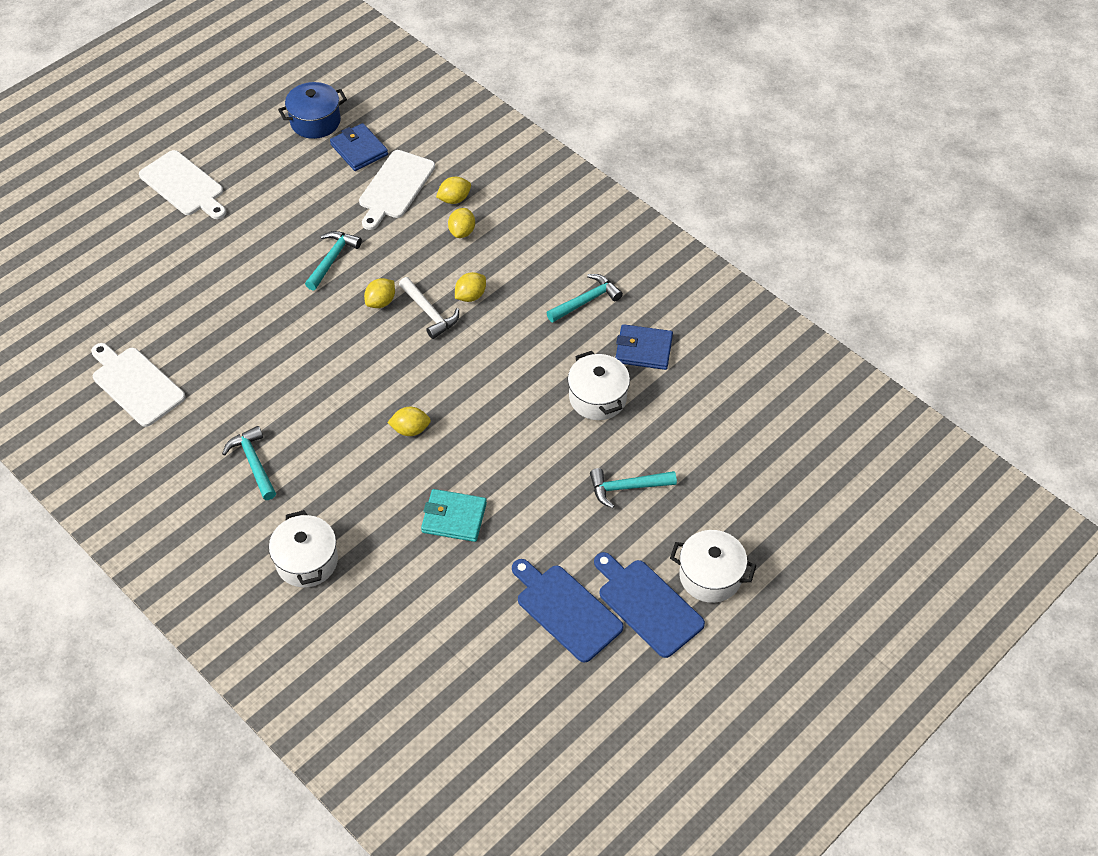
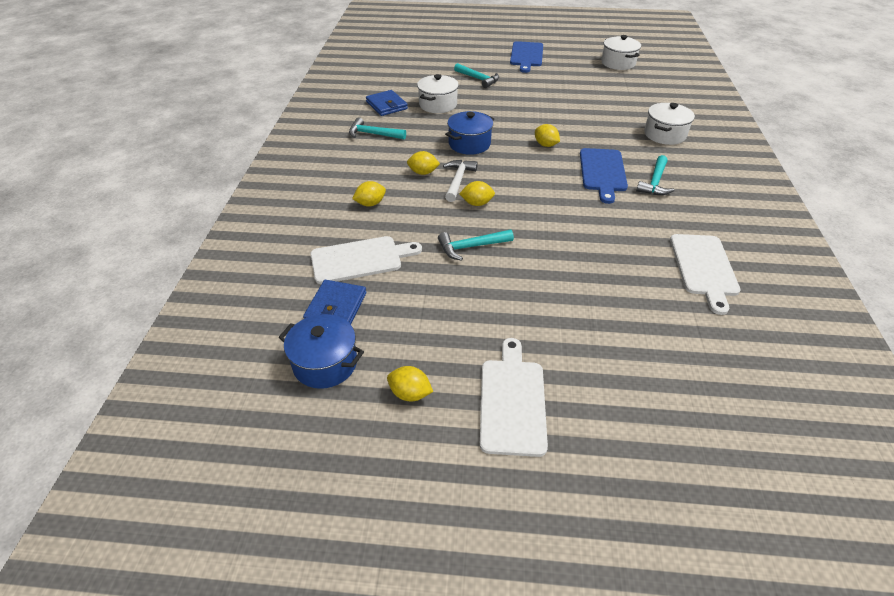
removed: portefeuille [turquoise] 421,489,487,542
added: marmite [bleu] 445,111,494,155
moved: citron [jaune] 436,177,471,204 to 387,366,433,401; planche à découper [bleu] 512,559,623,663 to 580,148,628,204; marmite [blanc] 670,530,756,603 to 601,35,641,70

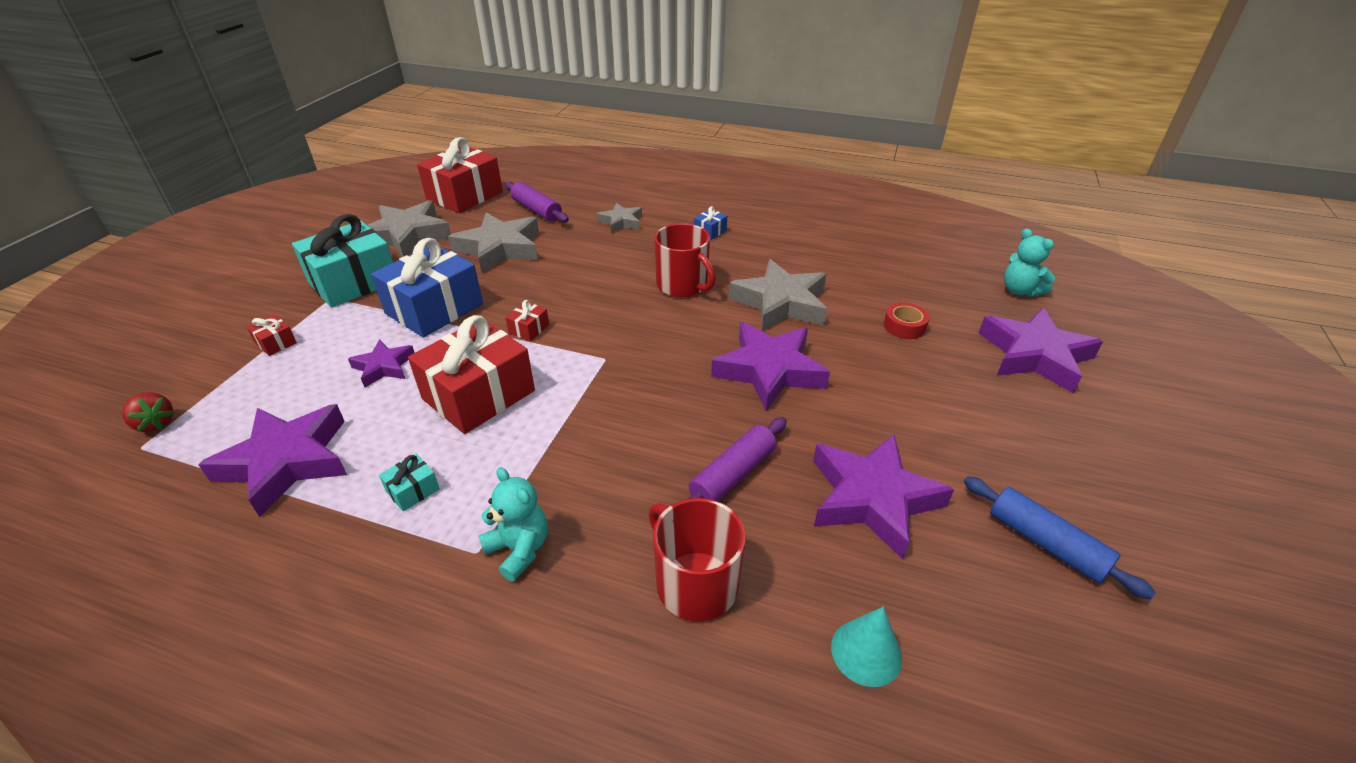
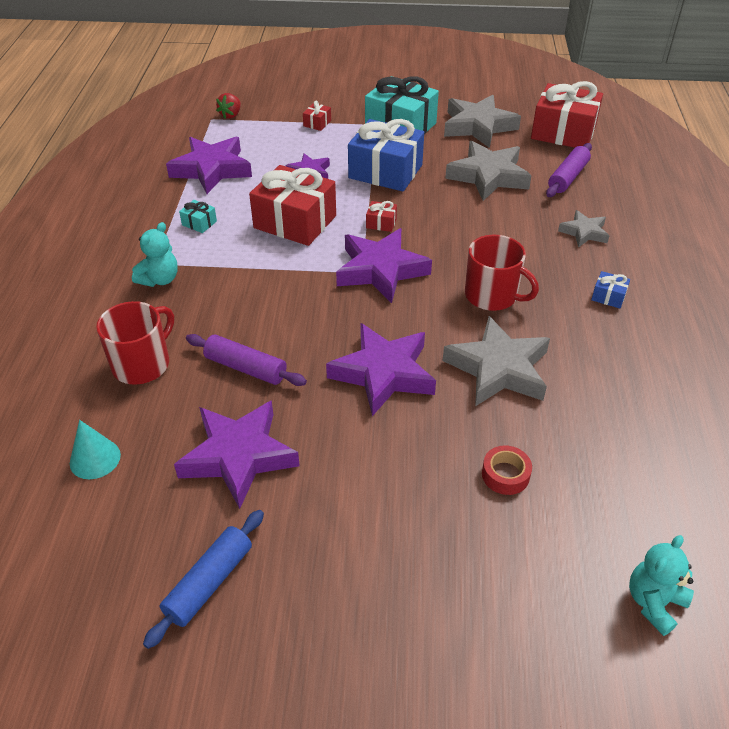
moved: étoile [violet] 979,307,1103,393 to 336,228,432,303
turned: tasse [rouge] 654,223,716,297 = 465,235,539,311 90 degrees counterclockwise

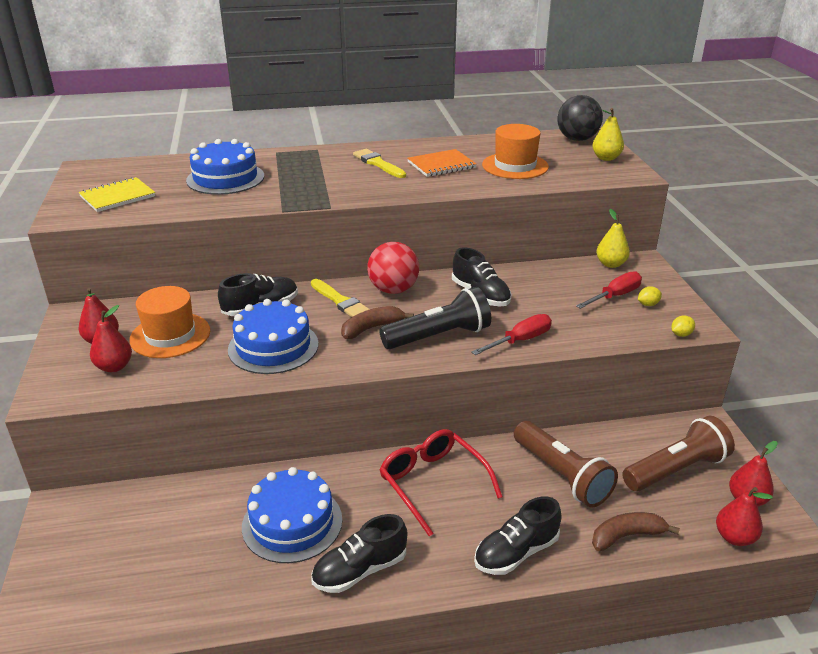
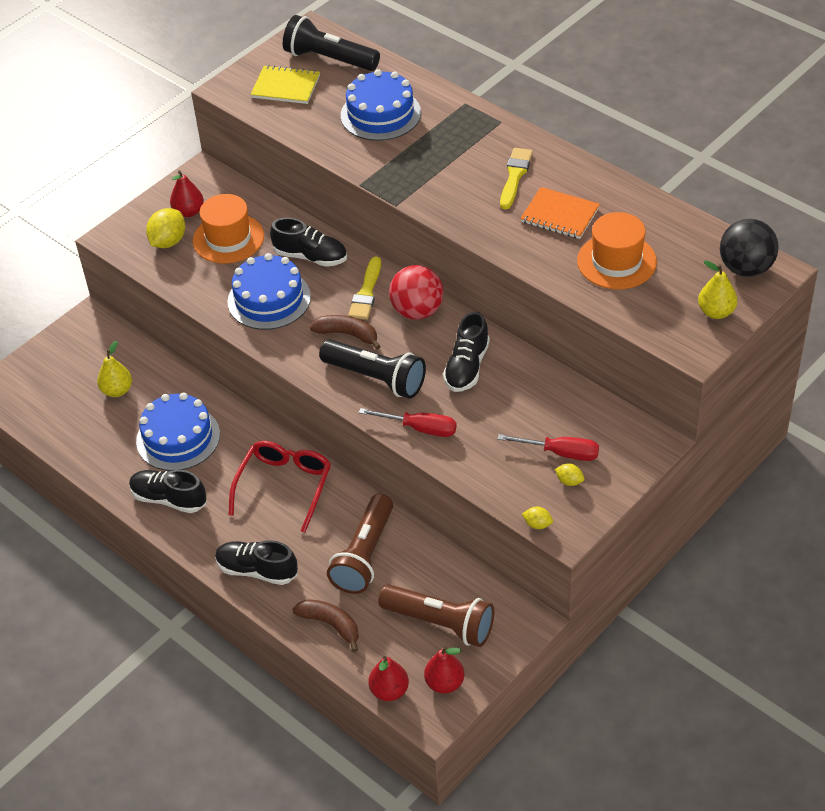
added: lampe de poche [noir] 283,15,380,71
moved: poire [jaune] 596,209,630,268 to 97,341,132,397
replaced: poire [rouge] 90,305,132,372 to citron [jaune] 146,208,185,248

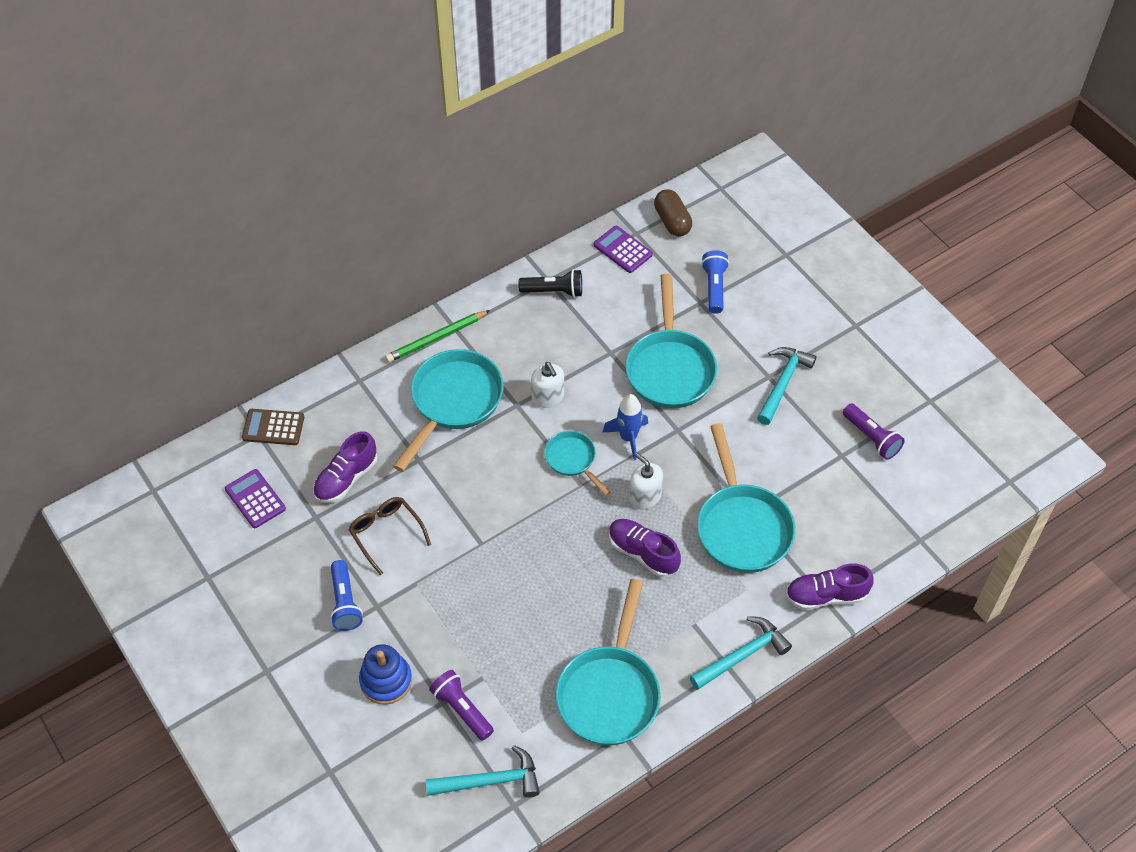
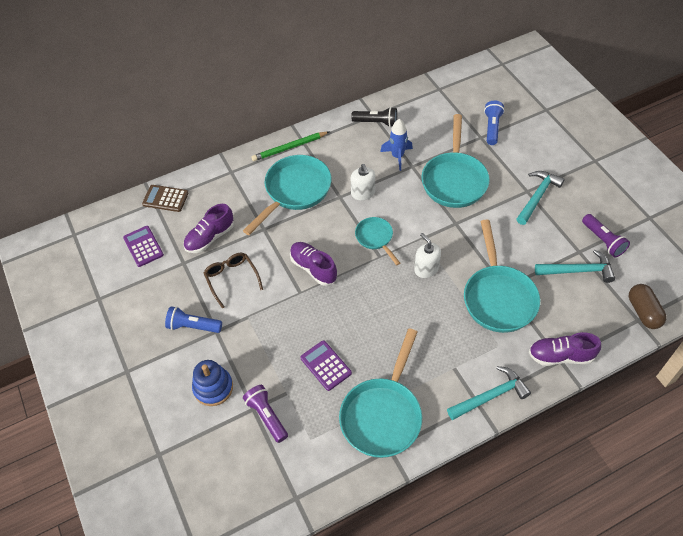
moved: marteau [turquoise] 426,745,540,797 to 535,250,615,283; calculatrice [violet] 594,226,653,273 to 300,340,352,391; fusée [bleu] 603,394,648,460 to 380,119,413,171; chaussure [violet] 609,519,681,577 to 290,242,337,286; gélule [marron] 654,189,692,236 to 629,284,667,329
turned: lampe de poche [bleu] 330,560,363,631 = 165,306,222,333 105 degrees clockwise

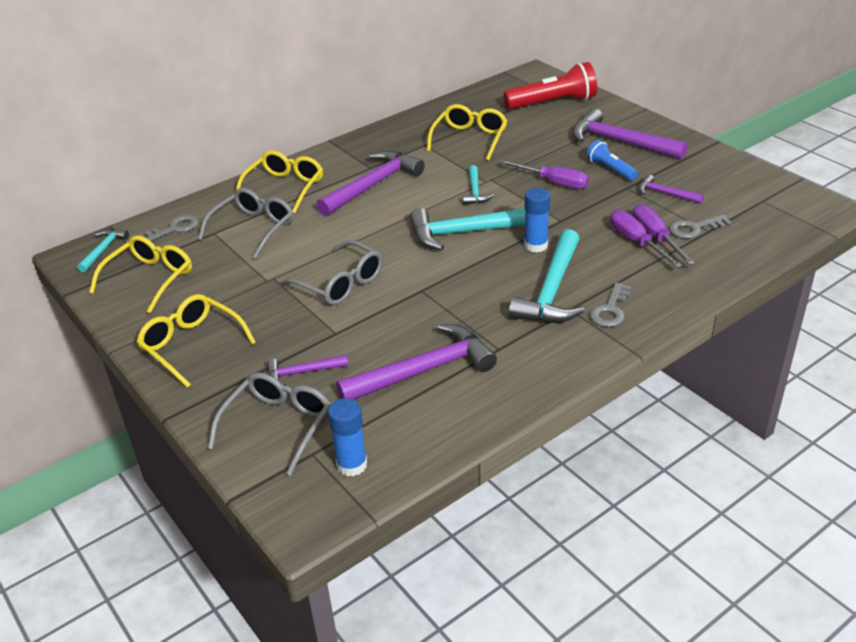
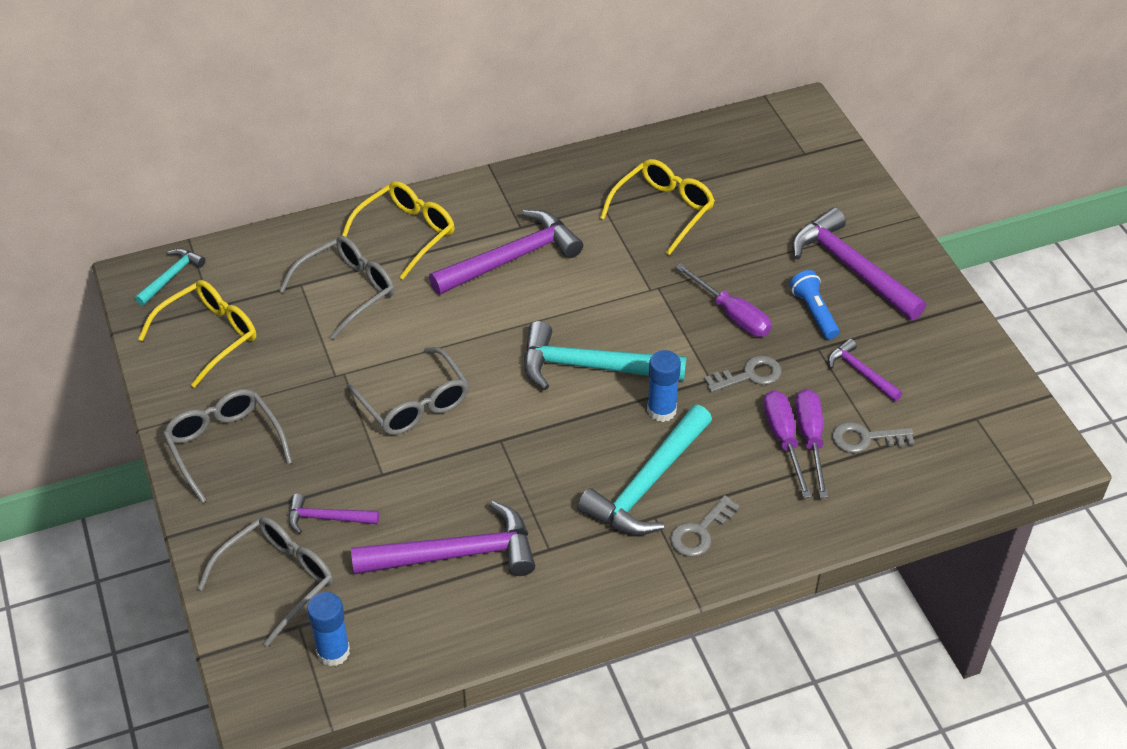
removed: marteau [turquoise] 463,165,494,205; lampe de poche [rouge] 504,62,597,110
moved: clé [gris] 139,215,199,241 to 704,355,781,393
recoloured: lunettes [jaune] 137,294,256,388 to lunettes [gris] 163,389,292,503

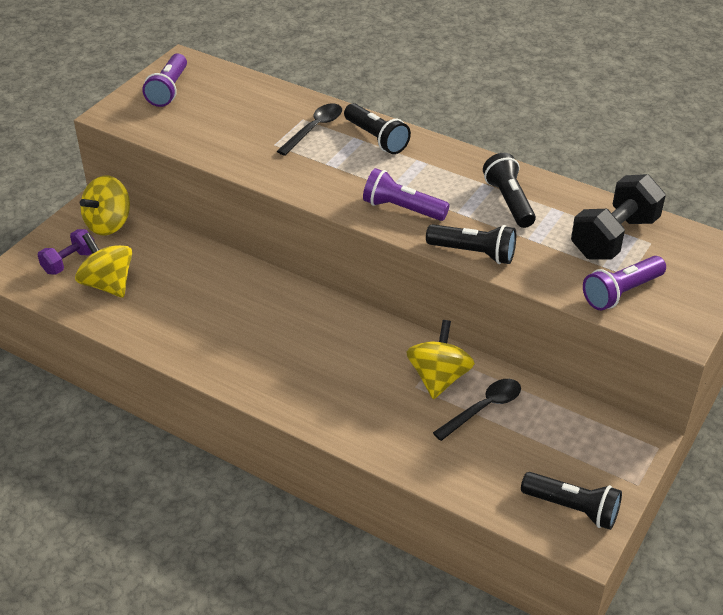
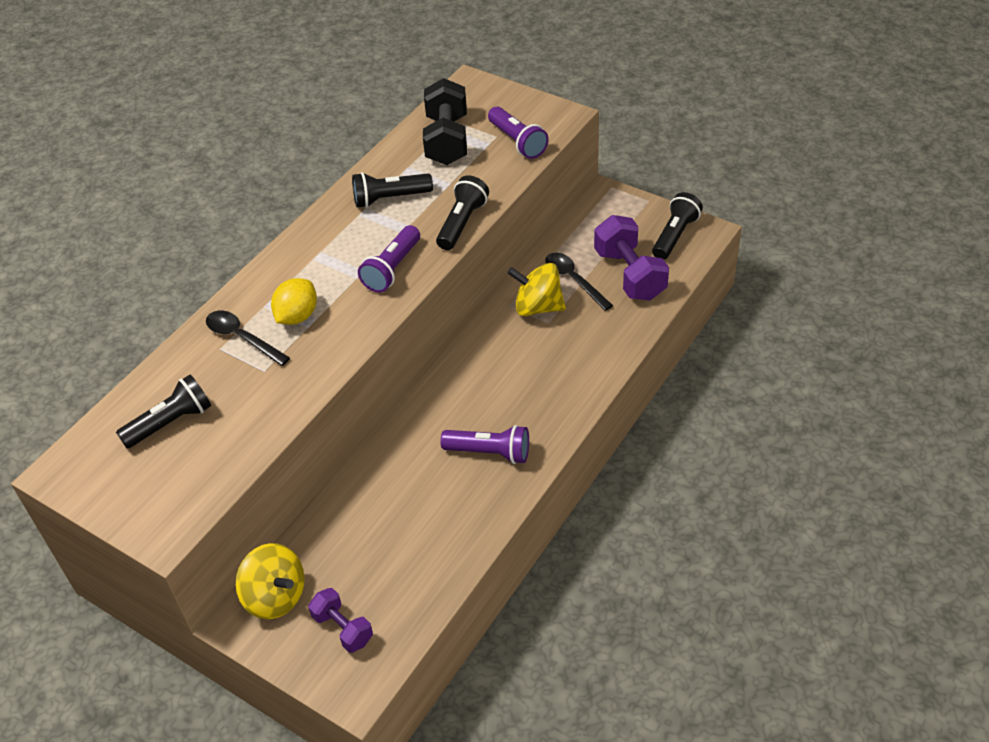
removed: toupie [jaune] 75,233,132,298
added: citron [jaune] 271,278,317,325; haltère [violet] 594,215,669,300
moved: lampe de poche [violet] 142,54,187,107 to 440,425,529,464; lampe de poche [noir] 344,103,411,154 to 116,374,211,449
turned: haltère [noir] 571,174,666,260 = 423,78,467,165 45 degrees clockwise

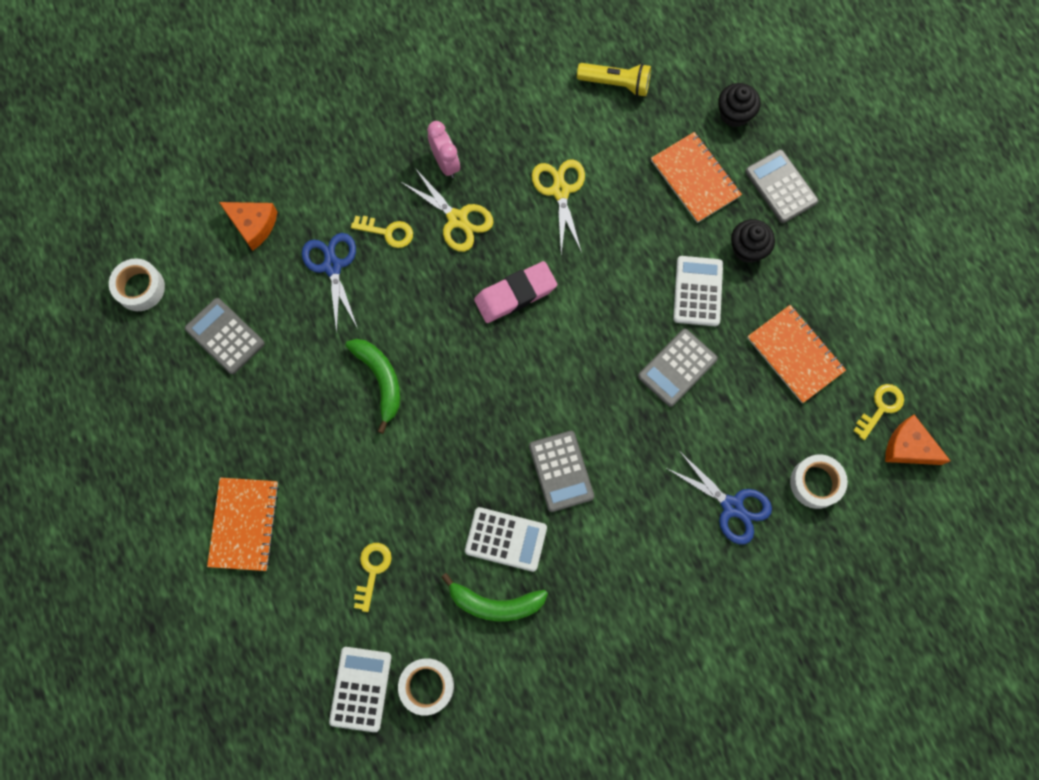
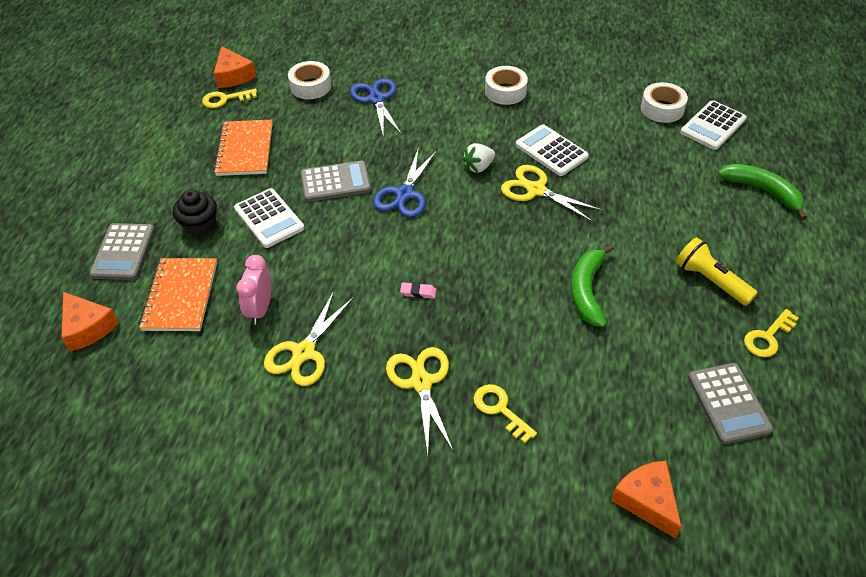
removed: carnet [orange] 207,477,279,571
added: ciseaux [jaune] 501,165,603,222
moved: ruban adhésif [blanc] 109,259,165,311 to 485,66,528,105; ciseaux [bleu] 302,233,358,334 to 373,147,437,218; clé [jaune] 354,543,392,612 to 744,309,799,357; réveil [rose] 427,121,460,178 to 236,255,272,325; banane [vert] 441,573,548,621 to 718,164,807,220; lampe de poche [jaune] 577,63,651,97 to 676,237,757,306
replaced: calculatrice [gris] 529,431,594,512 to fraise [blanc] 462,143,495,173; muffin [noir] 718,83,761,127 to fromage [orange] 61,292,119,352
turned: calculatrice [blanc] 673,256,723,326 = 234,188,304,248 75 degrees counterclockwise
resized: gomme [rose] 474,261,557,323 = 400,282,436,299 x0.41

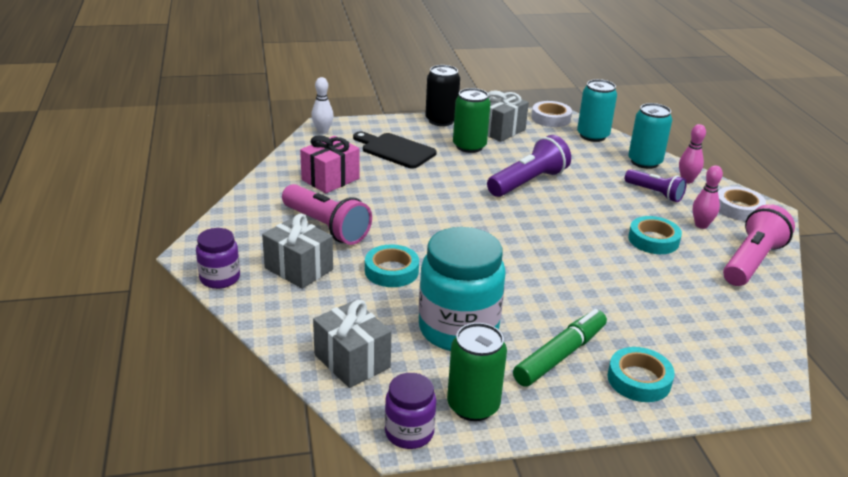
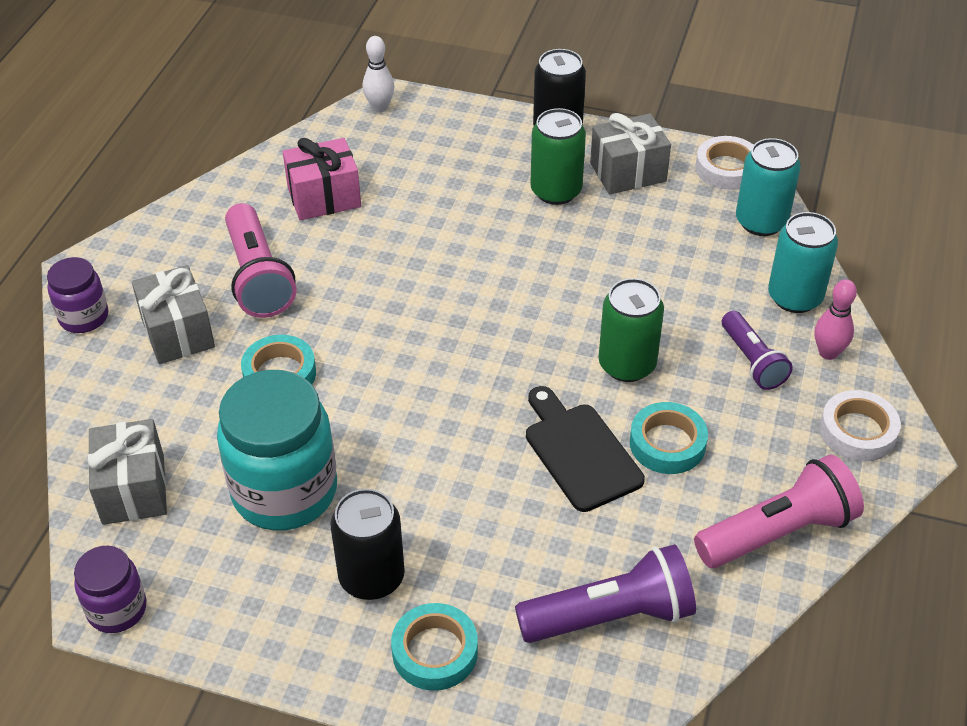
removed: quille [rose] 693,165,723,229
moved: planche à découper [noir] 353,132,437,169 to 526,386,645,512; canette [vert] 447,323,507,421 to 598,278,664,382; lampe de poche [violet] 487,135,571,197 to 515,544,696,643
replaced: feutre [vert] 513,309,607,387 to canette [noir] 331,489,405,600

